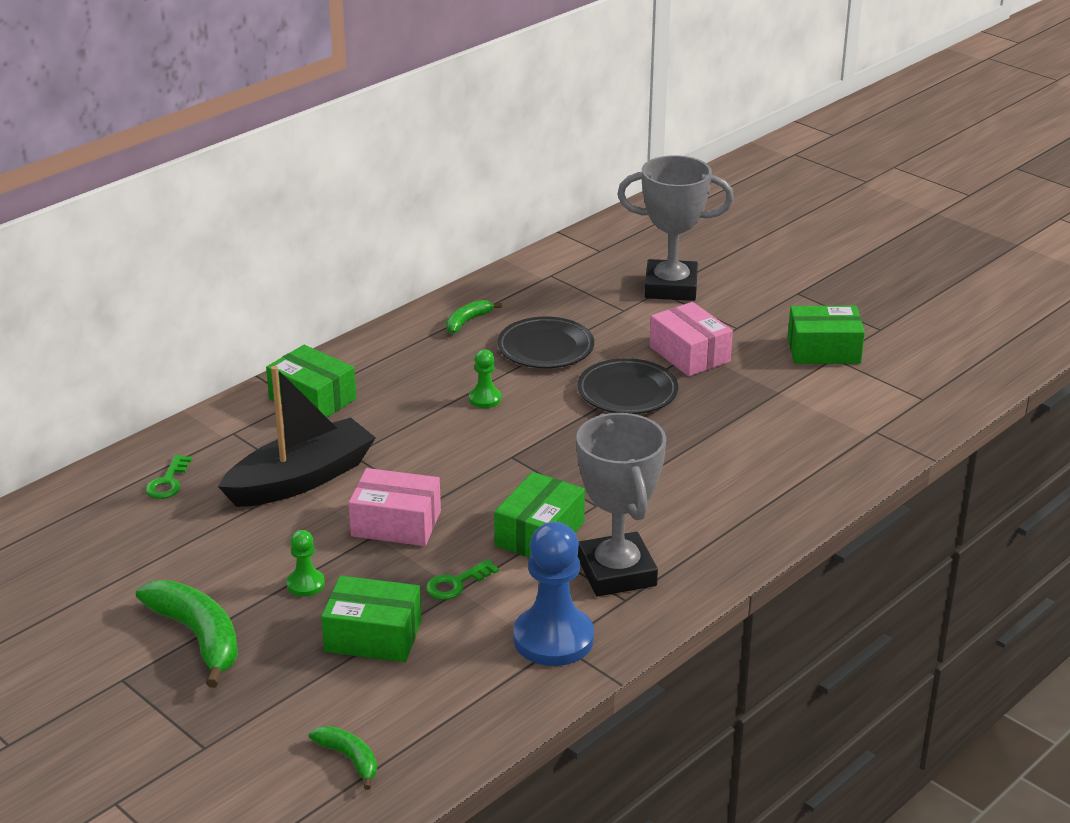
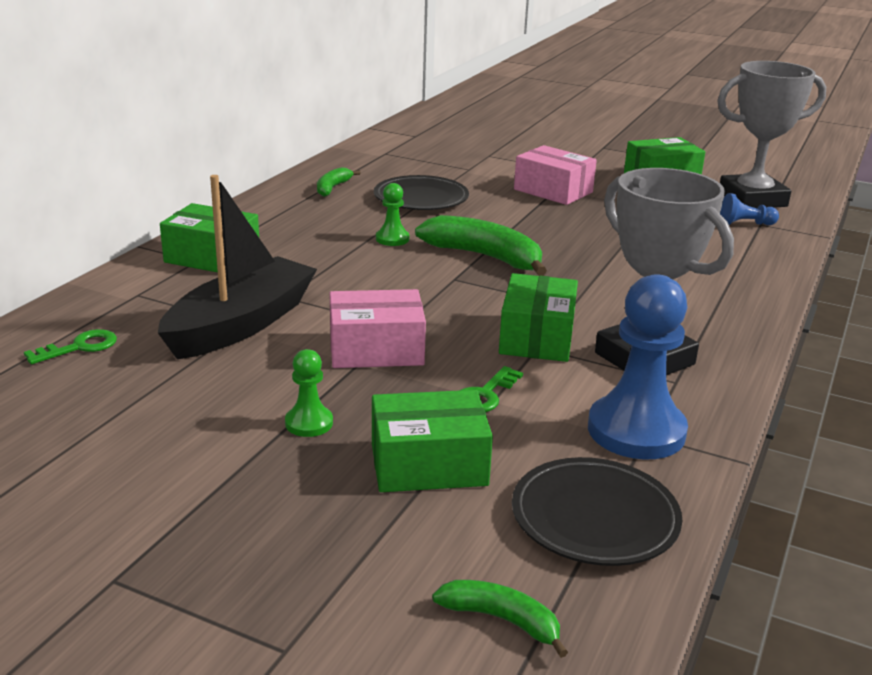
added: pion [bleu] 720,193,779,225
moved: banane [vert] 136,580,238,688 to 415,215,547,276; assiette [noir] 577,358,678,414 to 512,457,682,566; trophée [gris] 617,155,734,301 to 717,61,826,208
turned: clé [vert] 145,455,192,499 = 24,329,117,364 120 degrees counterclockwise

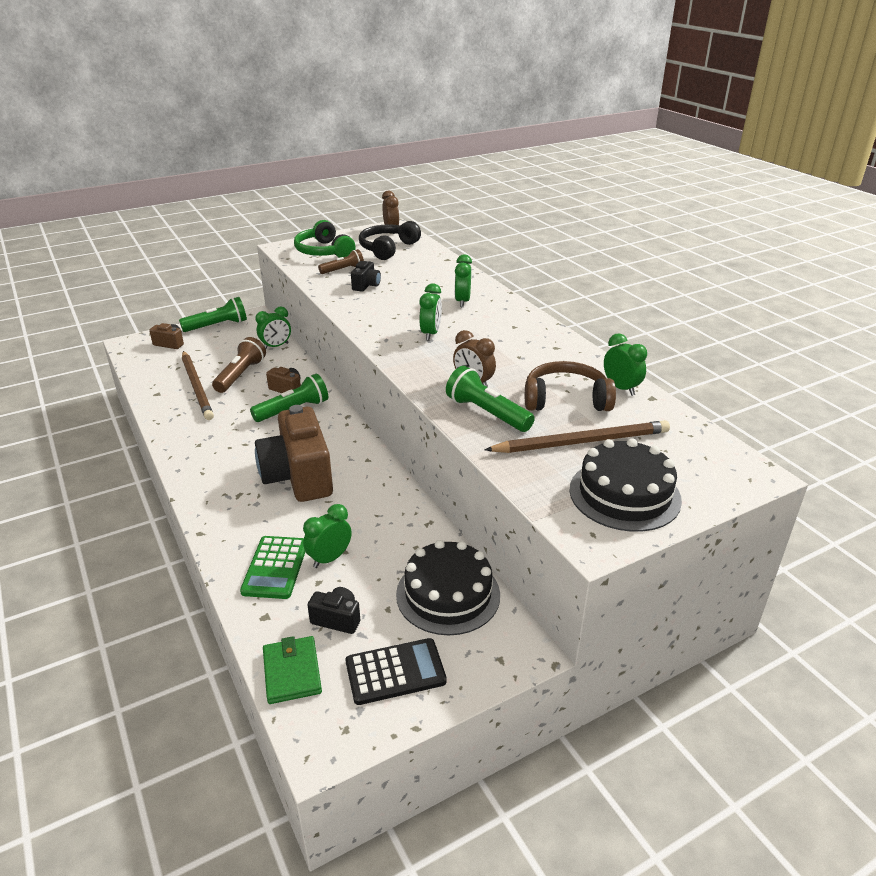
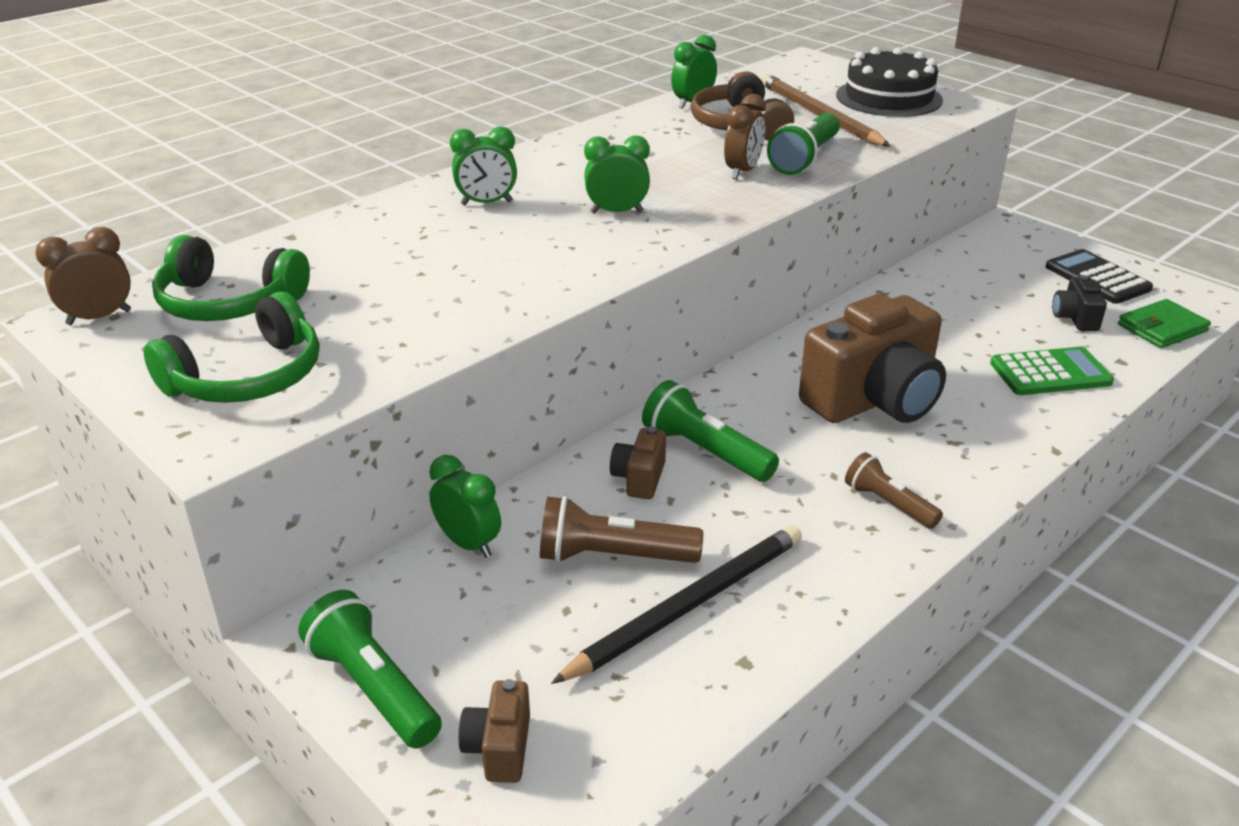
removed: réveil [vert] 303,504,352,568; appareil photo [noir] 351,261,381,292; gâteau [noir] 396,540,500,635
moved: lampe de poche [marron] 318,249,364,274 to 845,452,943,529
recoloured: crayon [marron] 182,351,214,420 to crayon [noir] 551,525,802,684; casque audio [noir] 359,221,421,260 to casque audio [vert] 152,235,310,321

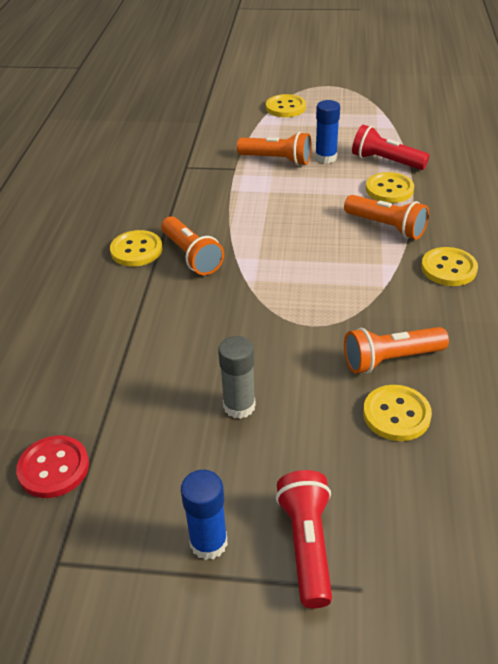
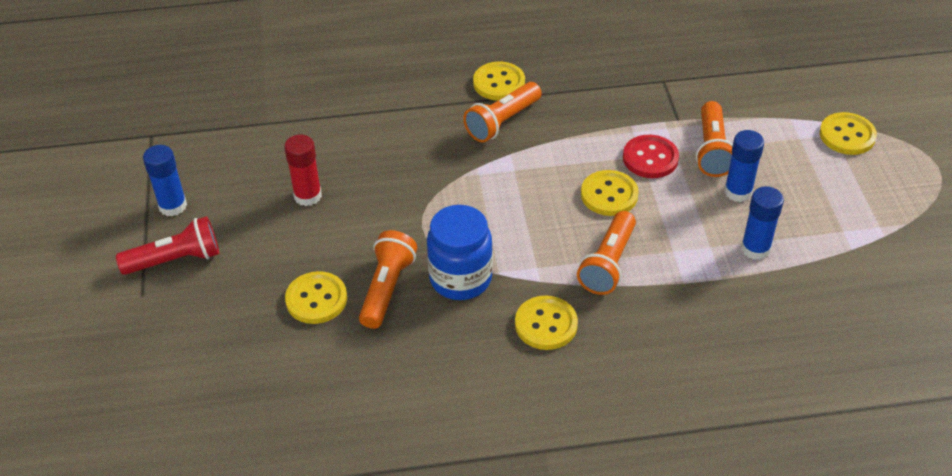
added: bocal [bleu] 427,205,493,300
moved: bouton [rouge] 16,436,89,498 to 623,135,679,178; bouton [jaune] 366,172,414,203 to 581,170,639,216
replaced: lampe de poche [rouge] 352,125,429,170 to bâton de colle [bleu] 741,186,784,260
recoloured: bâton de colle [gris] 218,336,256,419 to bâton de colle [rouge] 284,135,322,206
turned: lampe de poche [orange] 344,327,449,373 = 359,230,417,329 45 degrees clockwise

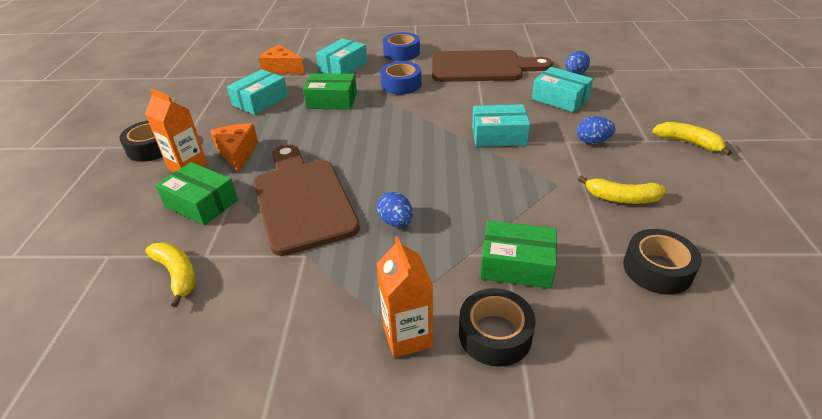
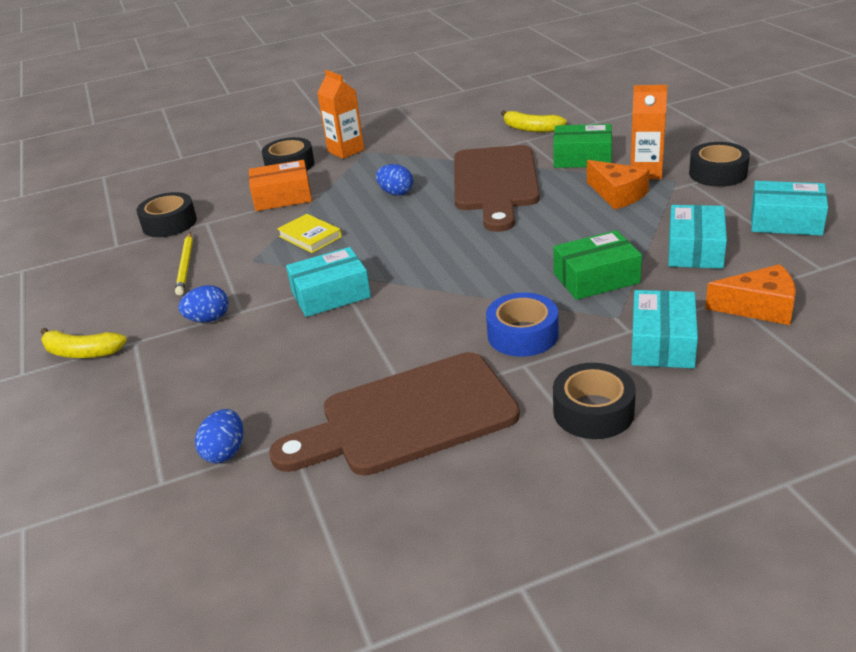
added: livre [jaune] 277,214,342,253
moved: boîte [turquoise] 532,67,593,112 to 751,181,828,236
replaced: banane [jaune] 578,176,666,204 to crayon [jaune] 175,232,193,295
recoloured: ruban adhésif [bleu] 383,32,420,61 to ruban adhésif [noir] 553,363,636,439; boîte [vert] 480,220,557,289 to boîte [orange] 249,160,312,211
turned: planche à découper [marron] 254,144,360,256 = 454,145,540,232 45 degrees clockwise

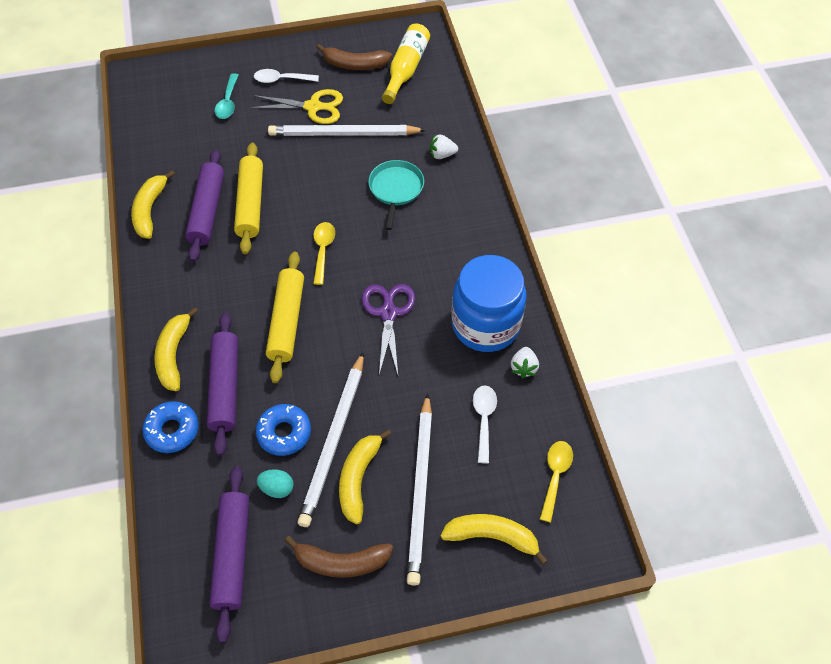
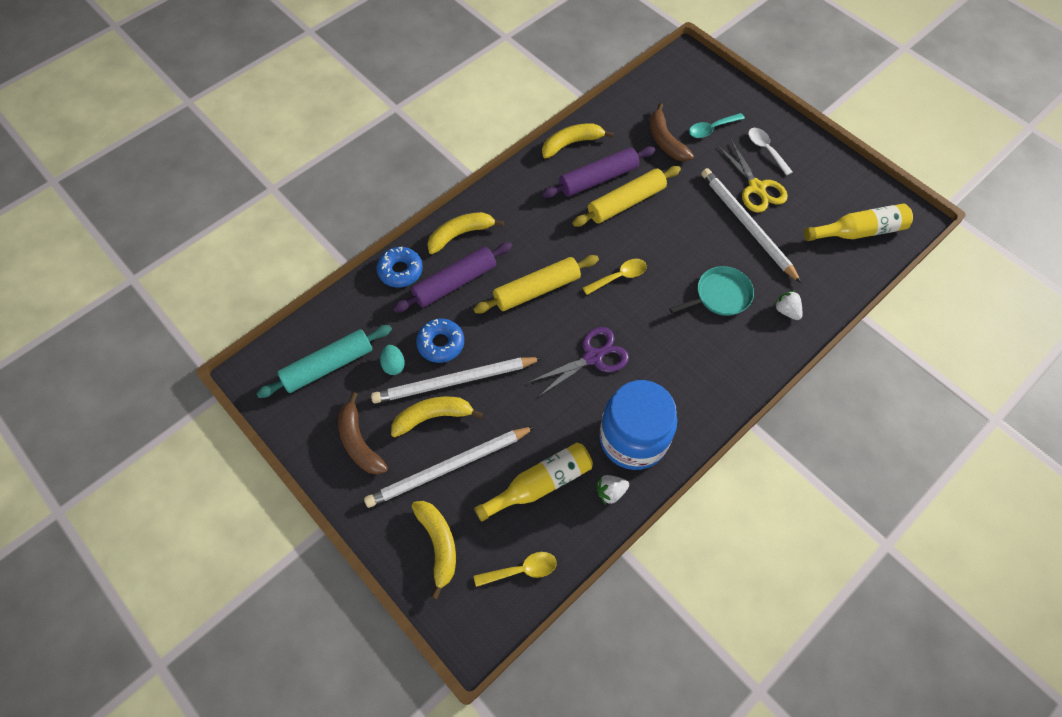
moved: banane [marron] 316,44,392,70 to 650,103,694,162
replaced: cuillère [blanc] 473,386,497,463 to bouteille [jaune] 474,443,593,522
recoloured: rouleau à pâtisserie [violet] 210,466,249,643 to rouleau à pâtisserie [turquoise] 256,325,392,398

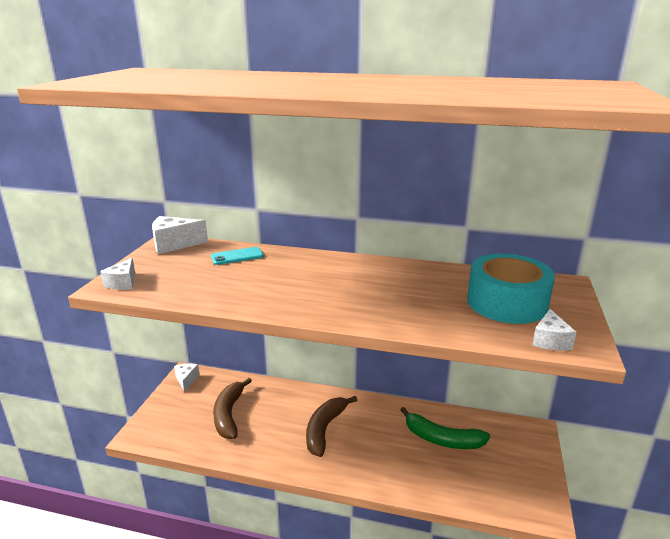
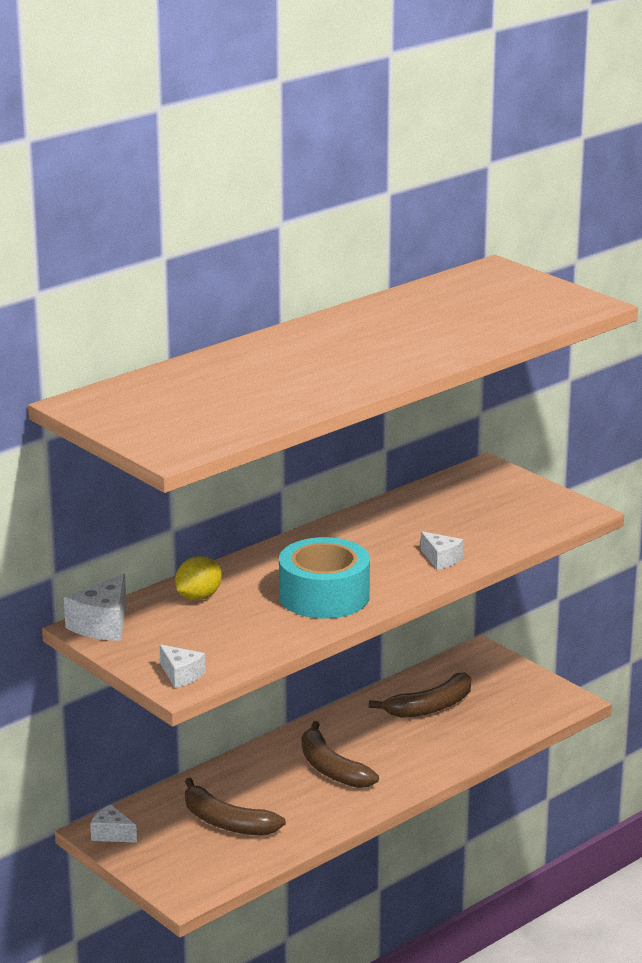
moved: ruban adhésif [turquoise] 467,254,555,324 to 279,537,370,619; fromage [blanc] 532,309,577,351 to 421,531,464,570
replaced: téléphone [turquoise] 211,247,264,265 to citron [jaune] 175,556,222,600
recoloured: banane [vert] 400,407,490,449 to banane [marron] 369,672,471,718

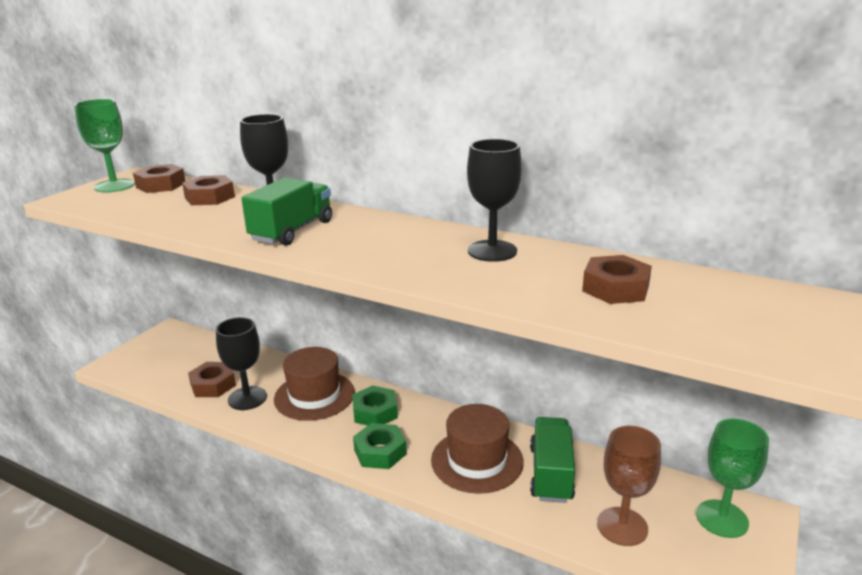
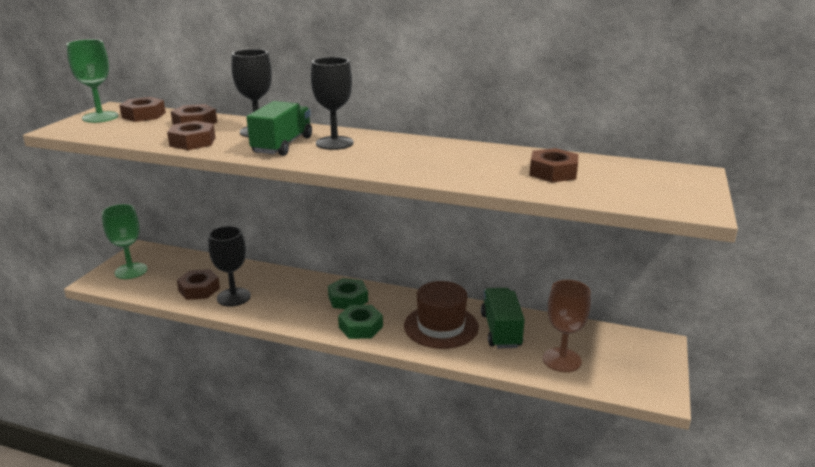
removed: chapeau [marron] 274,347,355,421
added: écrou [marron] 167,121,215,150
moved: verre à pied [noir] 467,139,522,262 to 311,57,354,150; verre à pied [vert] 696,419,769,538 to 102,204,147,279

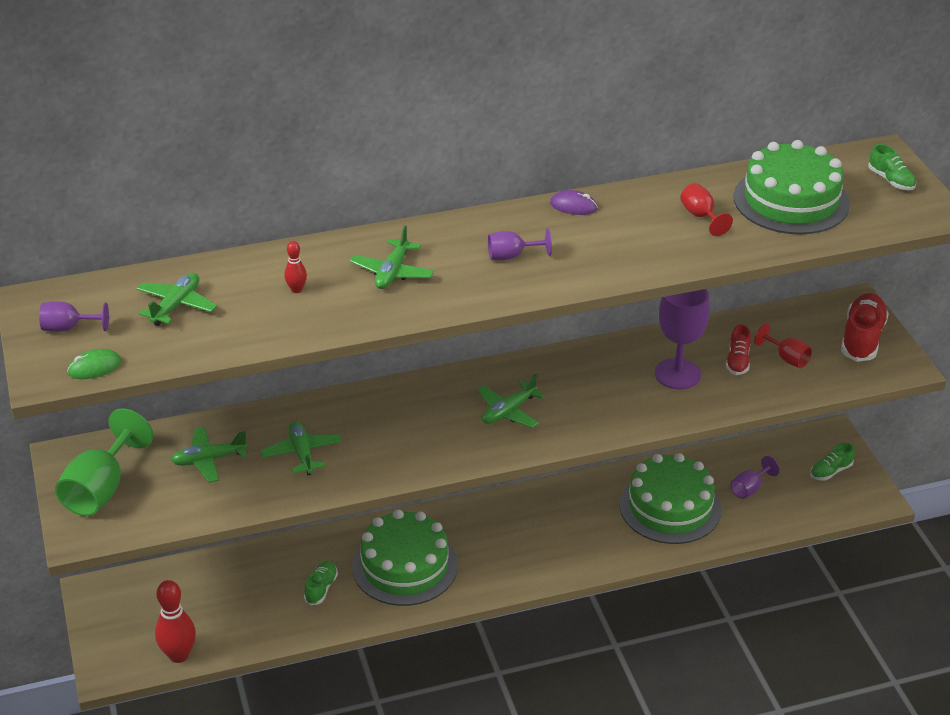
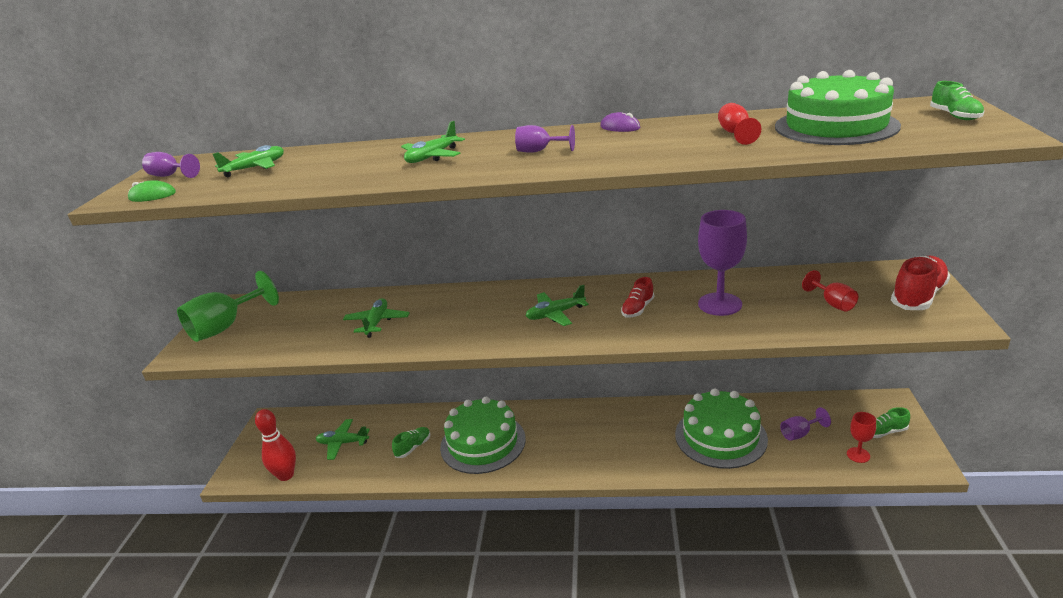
removed: quille [rouge] 284,241,307,293
added: verre à pied [rouge] 847,412,876,463
moved: avion [vert] 171,427,248,483 to 315,419,370,460; chaussure [rouge] 726,325,751,375 to 621,277,654,318

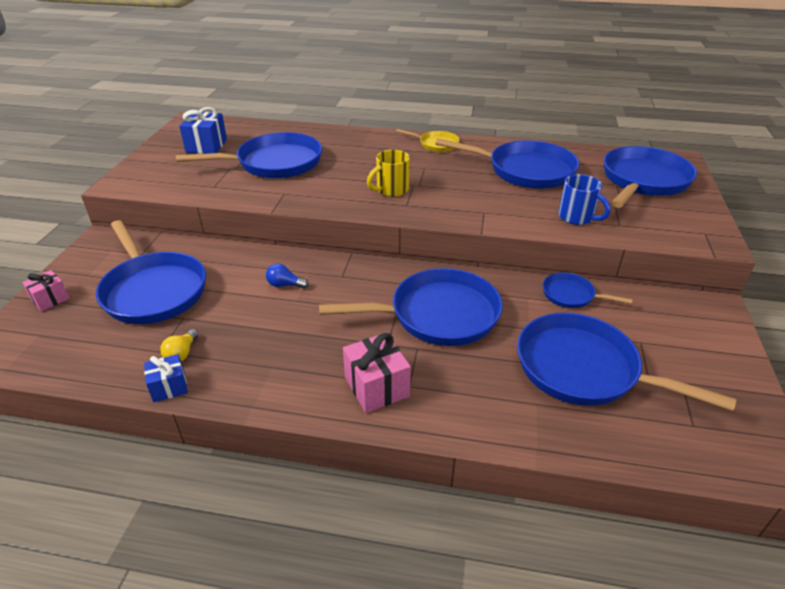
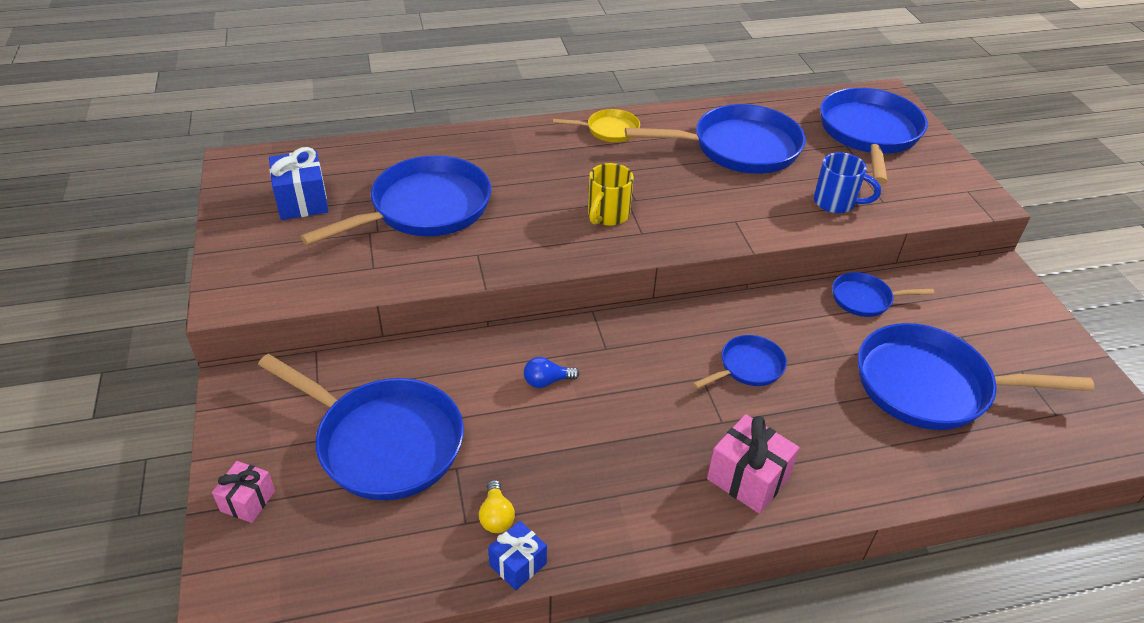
resized: poêle [bleu] 319,268,503,346 = 693,335,787,389 x0.50

